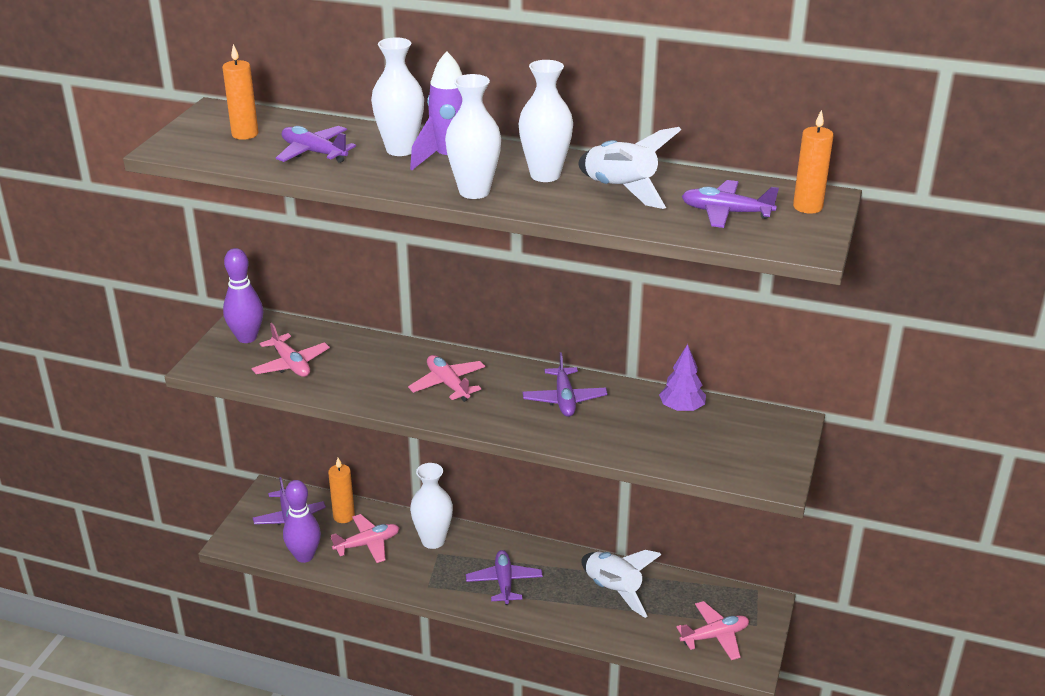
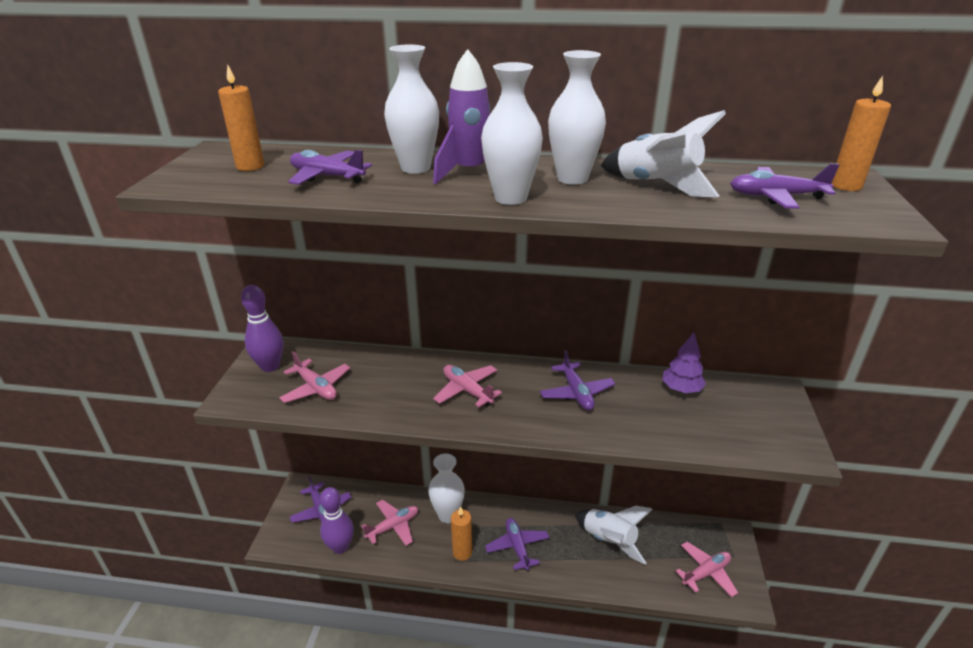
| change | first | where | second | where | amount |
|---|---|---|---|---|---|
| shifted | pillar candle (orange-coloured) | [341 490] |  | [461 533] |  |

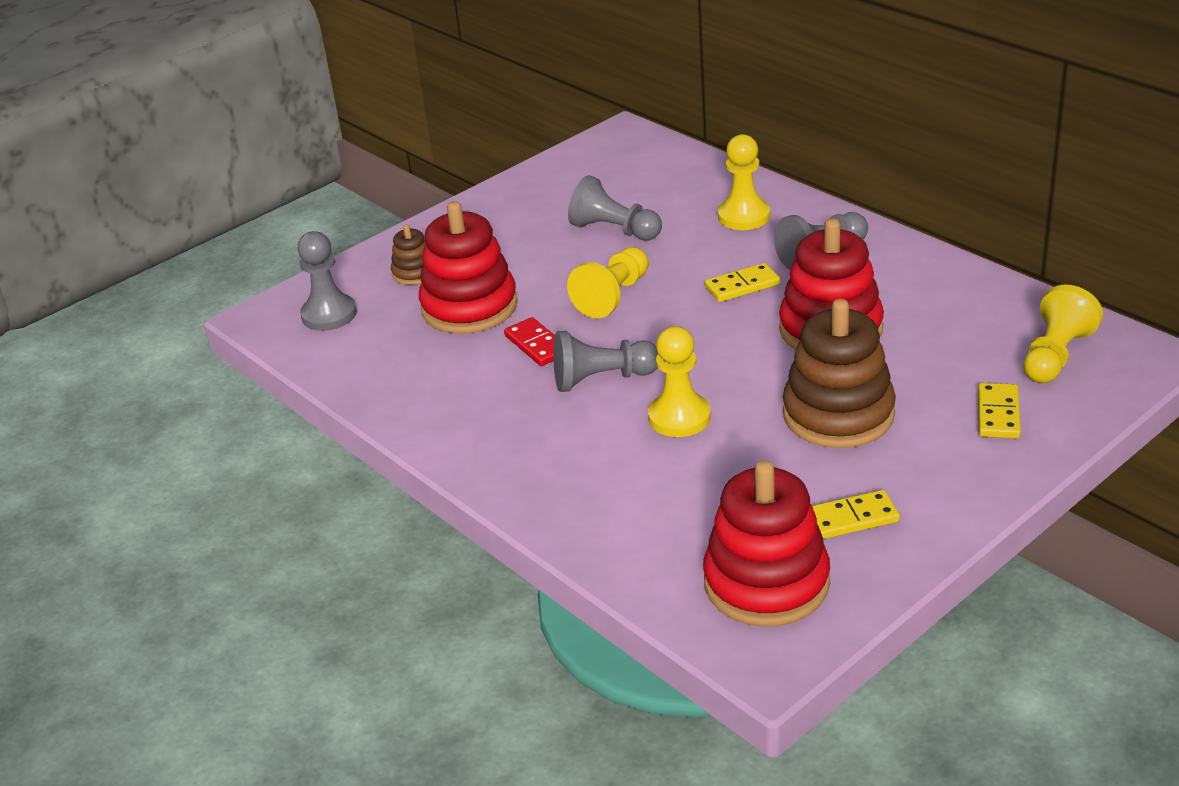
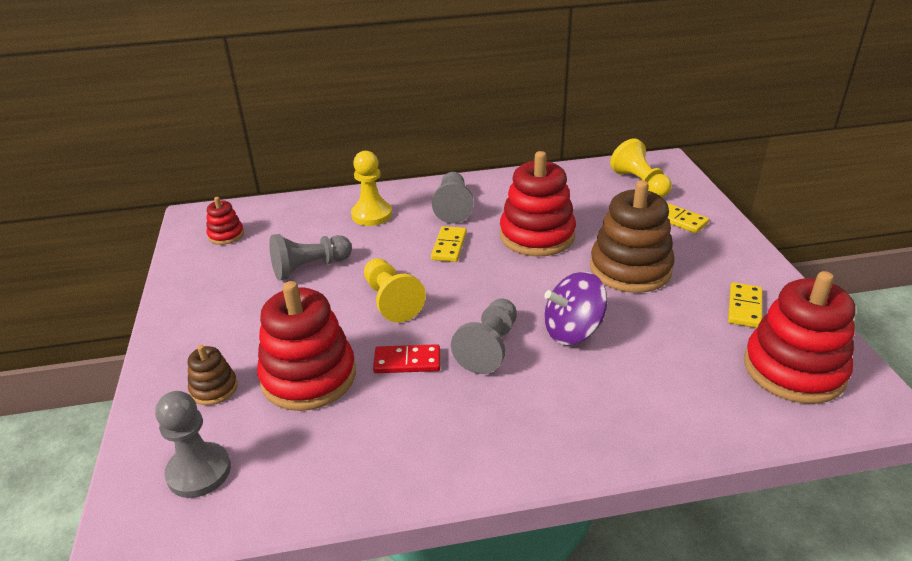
| change | first | where | second | where | amount |
|---|---|---|---|---|---|
| new |  |  | stacking rings (scarlet) | [225 221] |  |
| swapped | pawn (yellow) | [679 381] | spinning top (violet) | [575 308] |  |

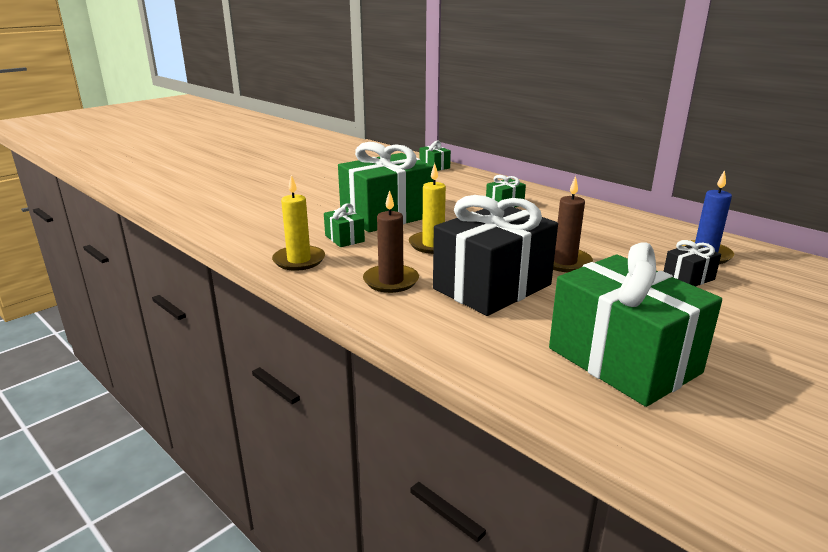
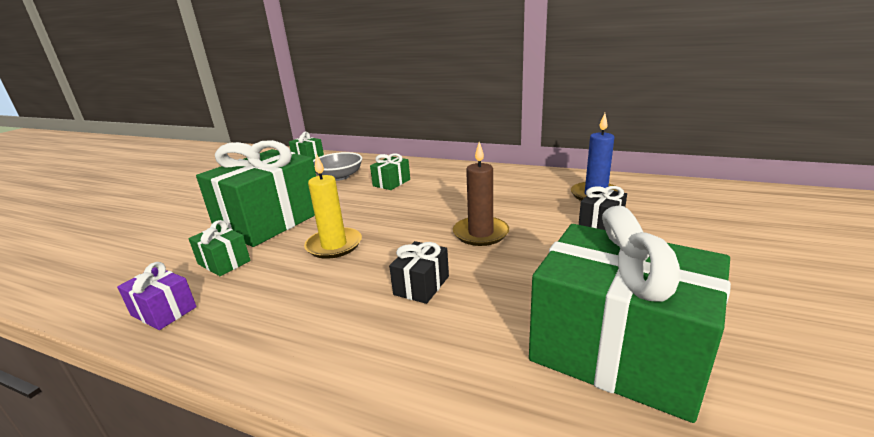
| change | first | where | second | where | amount |
|---|---|---|---|---|---|
| swapped | pillar candle (yellow) | [298 223] | wrapped gift (violet) | [157 296] |  |
| new |  |  | deep dish (ash-grey) | [337 166] |  |
| scaled | wrapped gift (black) | [495 255] |  | [419 272] | x0.43 |
| gone | pillar candle (dark brown) | [391 241] |  |  |  |

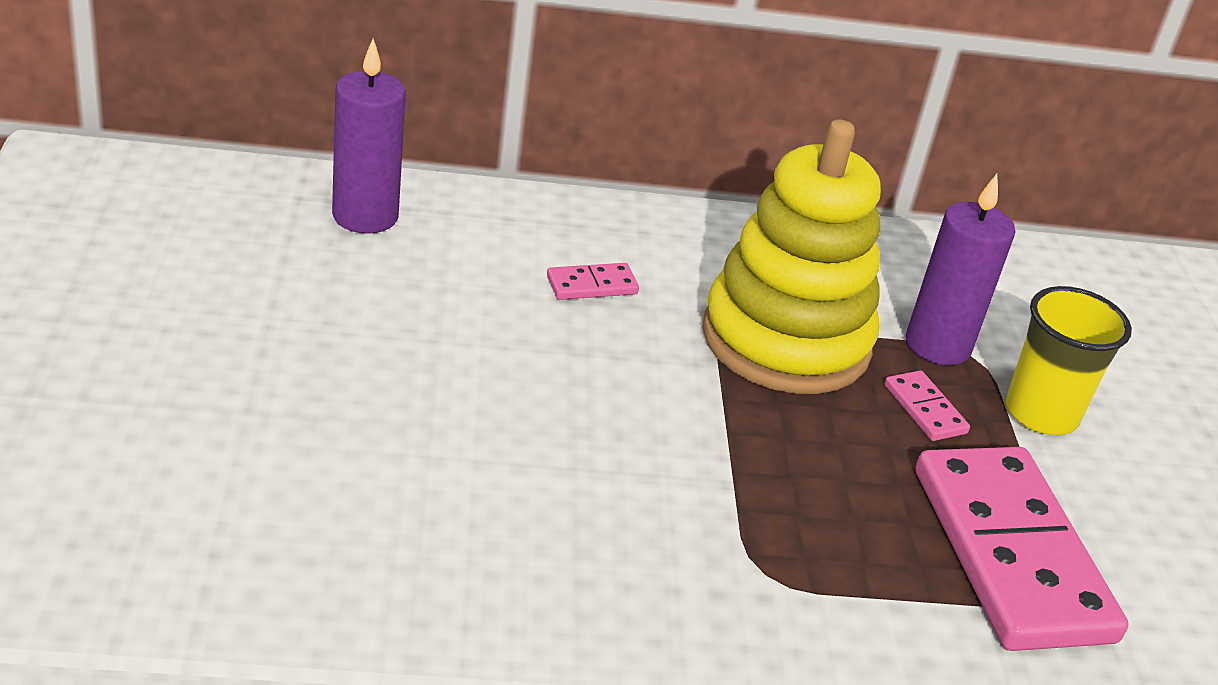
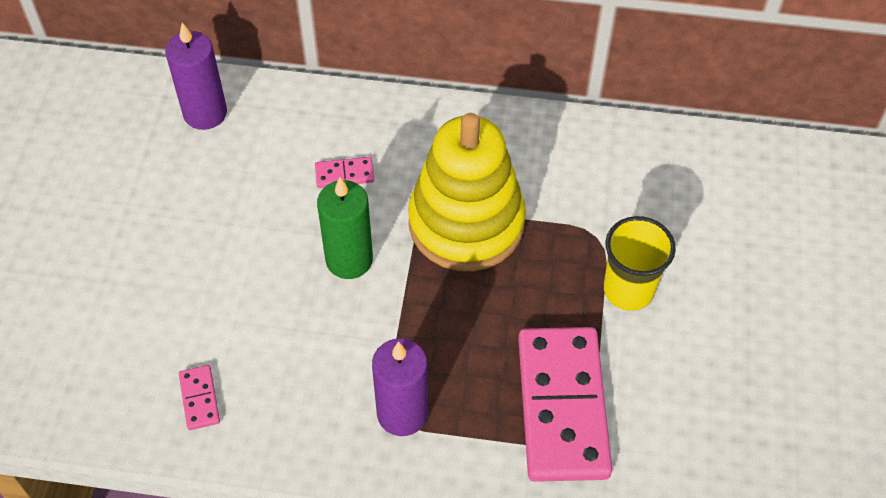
| change | first | where | second | where | amount |
|---|---|---|---|---|---|
| shifted | domino piece (rosy) | [927 405] |  | [199 397] |  |
| new |  |  | pillar candle (leaf-green) | [345 228] |  |
| shifted | pillar candle (violet) | [960 269] |  | [400 387] |  |

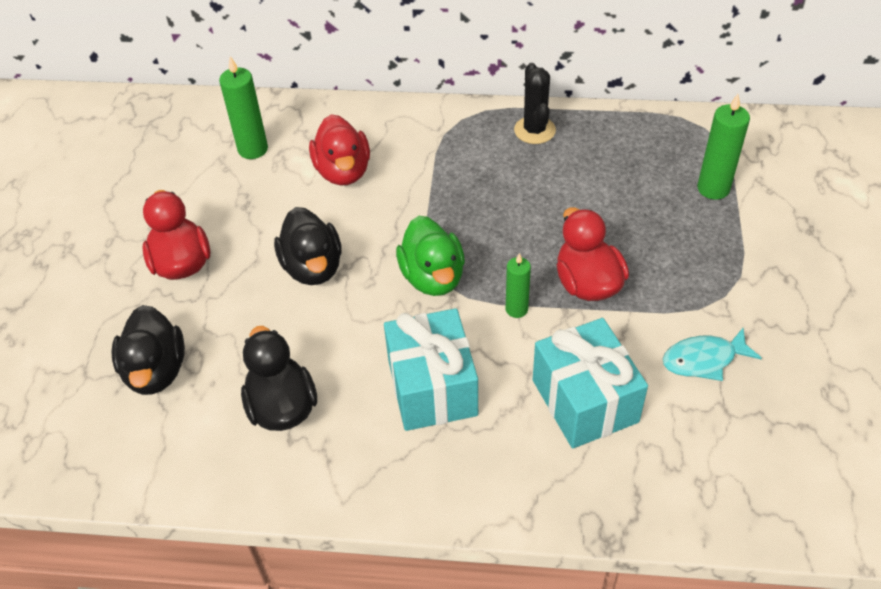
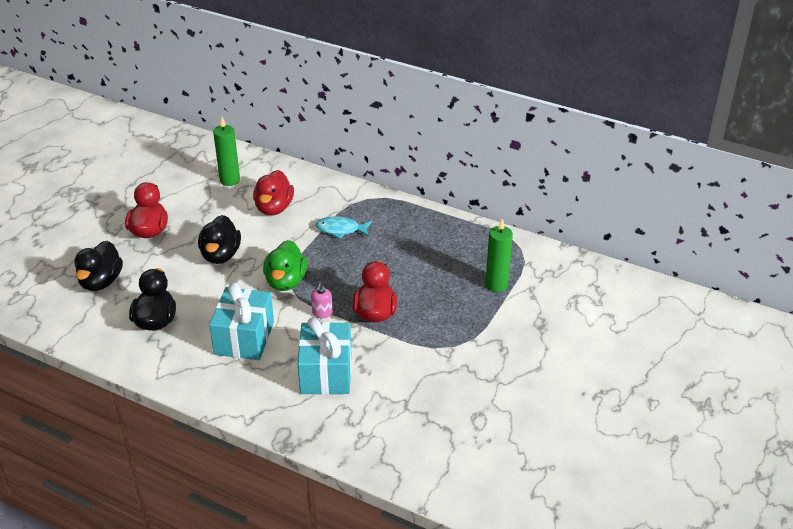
| change | first | where | second | where | amount |
|---|---|---|---|---|---|
| swapped | pillar candle (leaf-green) | [518 285] | soap dispenser (rosy) | [322 300] |  |
| shifted | fish (turquoise) | [712 354] |  | [344 227] |  |
| gone | cactus (black) | [535 103] |  |  |  |

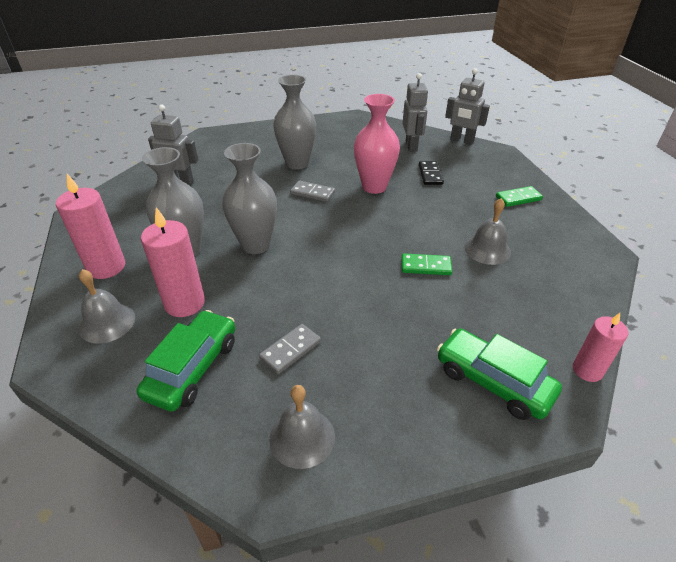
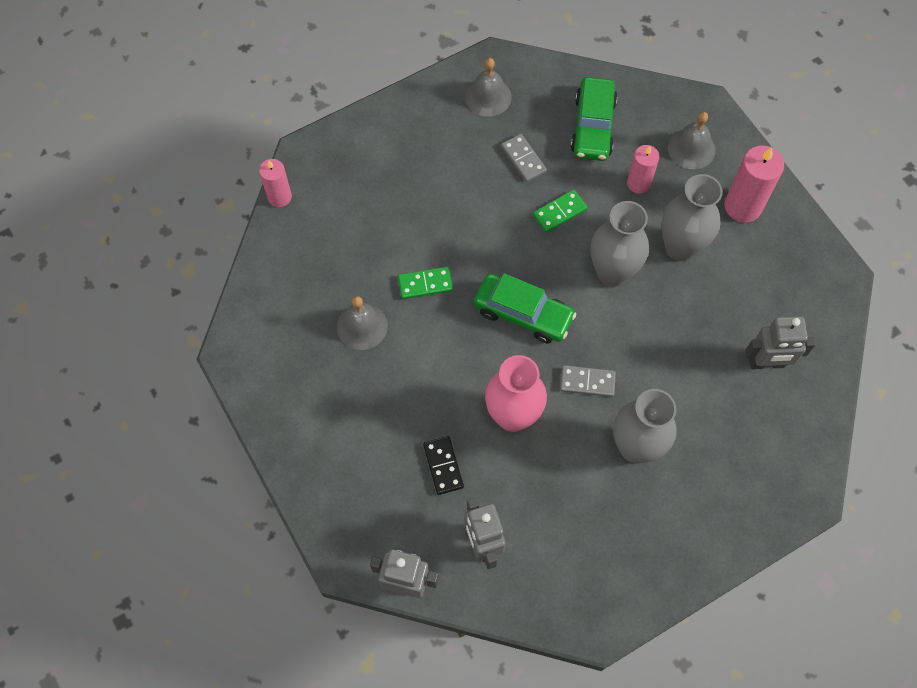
| change | first | where | second | where | amount |
|---|---|---|---|---|---|
| shifted | toy car (leaf-green) | [499 374] |  | [525 308] |  |
| rotated | domino piece (ash-grey) | [290 349] |  | [524 158] | 60 degrees counterclockwise |
| shifted | domino piece (leaf-green) | [519 196] |  | [560 211] |  |
| scaled | pillar candle (rosy) | [173 262] |  | [643 169] | x0.64 |

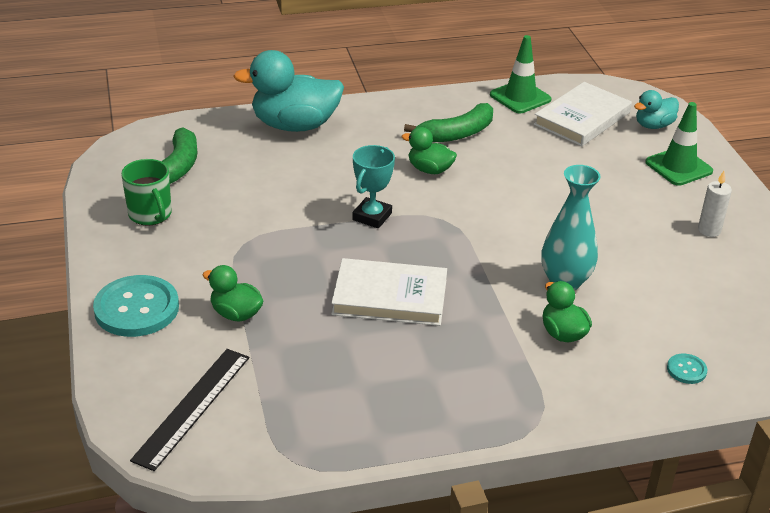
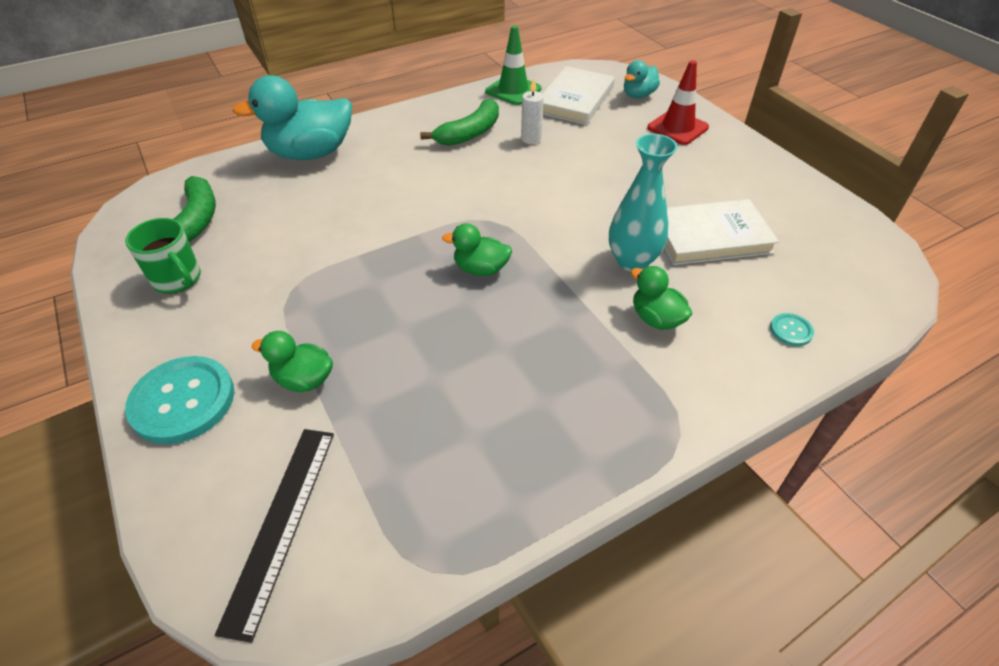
| change | first | where | second | where | amount |
|---|---|---|---|---|---|
| shifted | rubber duck (leaf-green) | [429 150] |  | [477 249] |  |
| shifted | pillar candle (snow-white) | [715 204] |  | [532 111] |  |
| repainted | safety cone (leaf-green) | [679 144] | safety cone (scarlet) | [678 102] |  |
| shifted | book (snow-white) | [389 292] |  | [721 232] |  |
| gone | trophy (turquoise) | [373 186] |  |  |  |

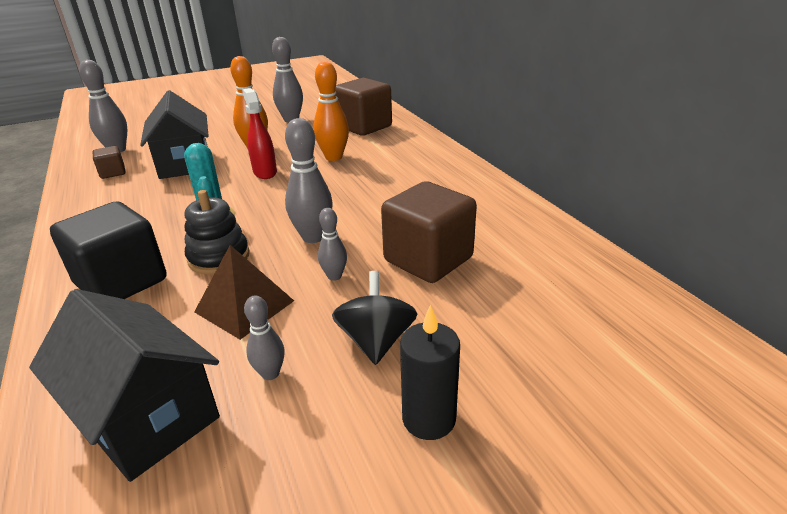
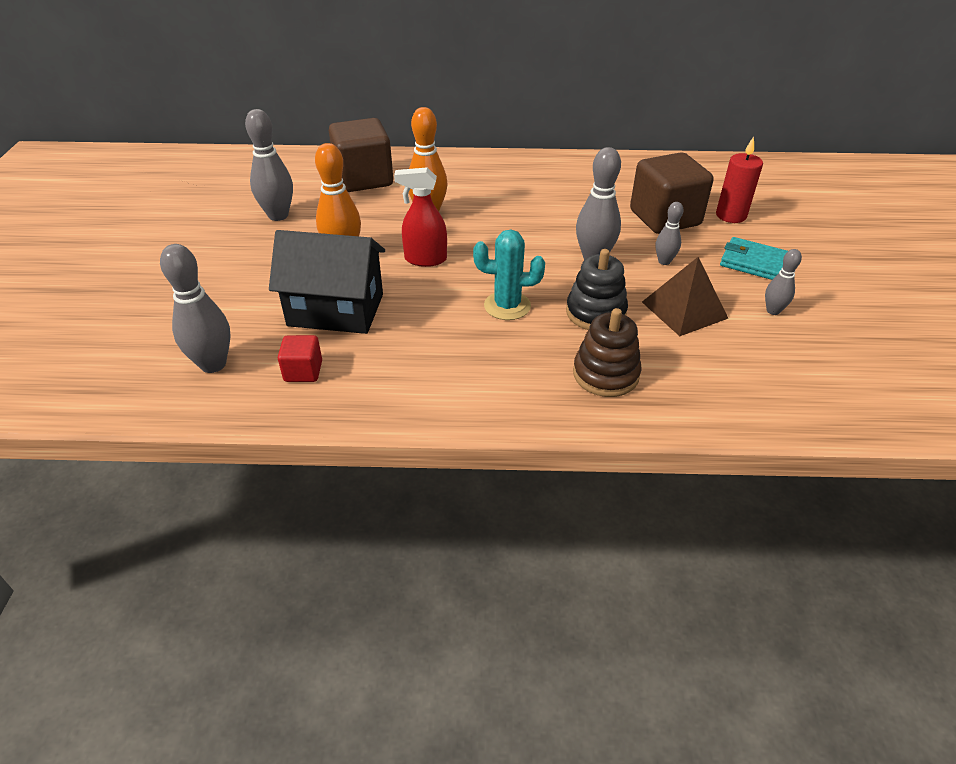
| change | first | where | second | where | amount |
|---|---|---|---|---|---|
| repainted | block (dark brown) | [109 162] | block (scarlet) | [300 358] |  |
| swapped | block (black) | [108 250] | stacking rings (dark brown) | [607 352] |  |
| new |  |  | pillar candle (scarlet) | [739 179] |  |
| swapped | spinning top (black) | [374 318] | card wallet (turquoise) | [754 258] |  |
| gone | cottage (black) | [124 385] |  |  |  |
| gone | pillar candle (black) | [430 372] |  |  |  |

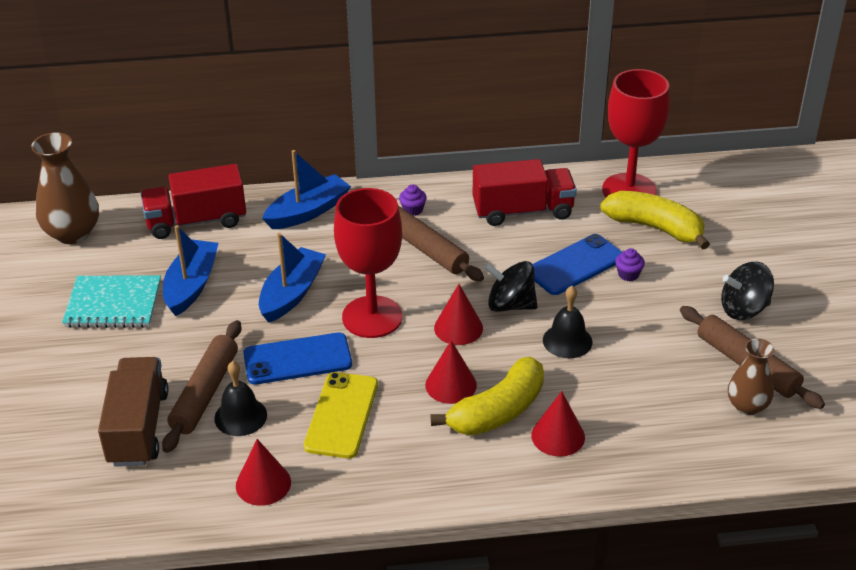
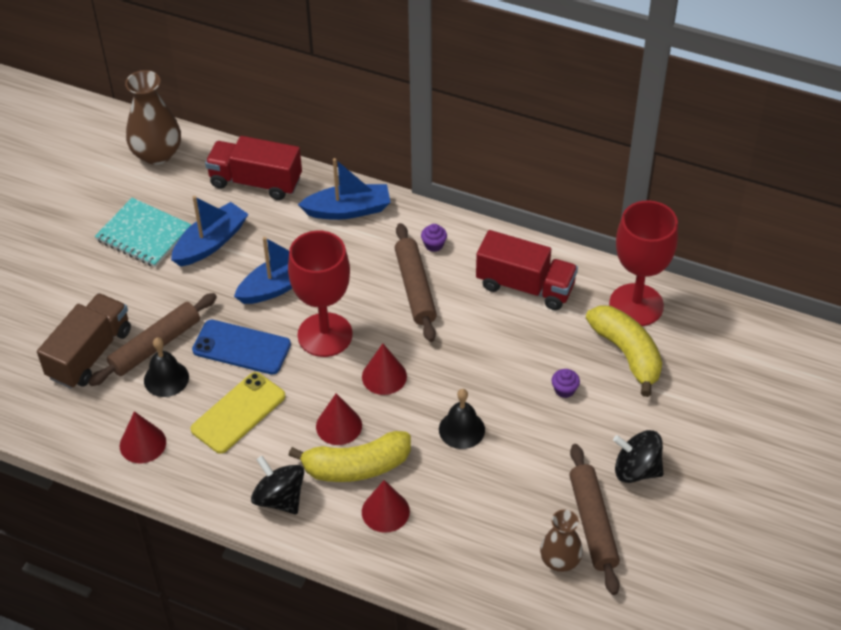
| change | first | where | second | where | amount |
|---|---|---|---|---|---|
| shifted | spinning top (black) | [511 286] |  | [277 485] |  |
| gone | smartphone (cobalt) | [577 264] |  |  |  |

